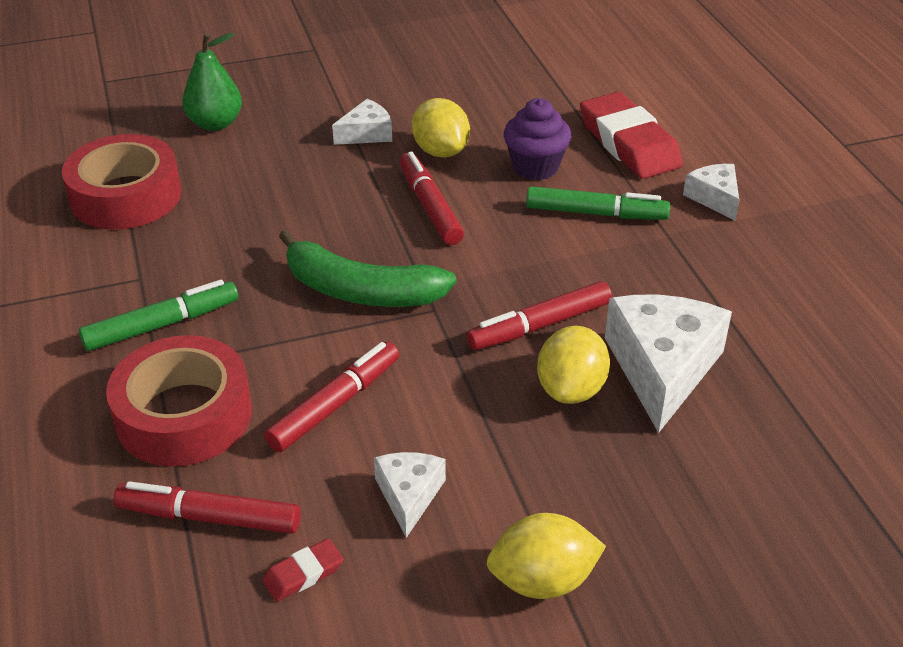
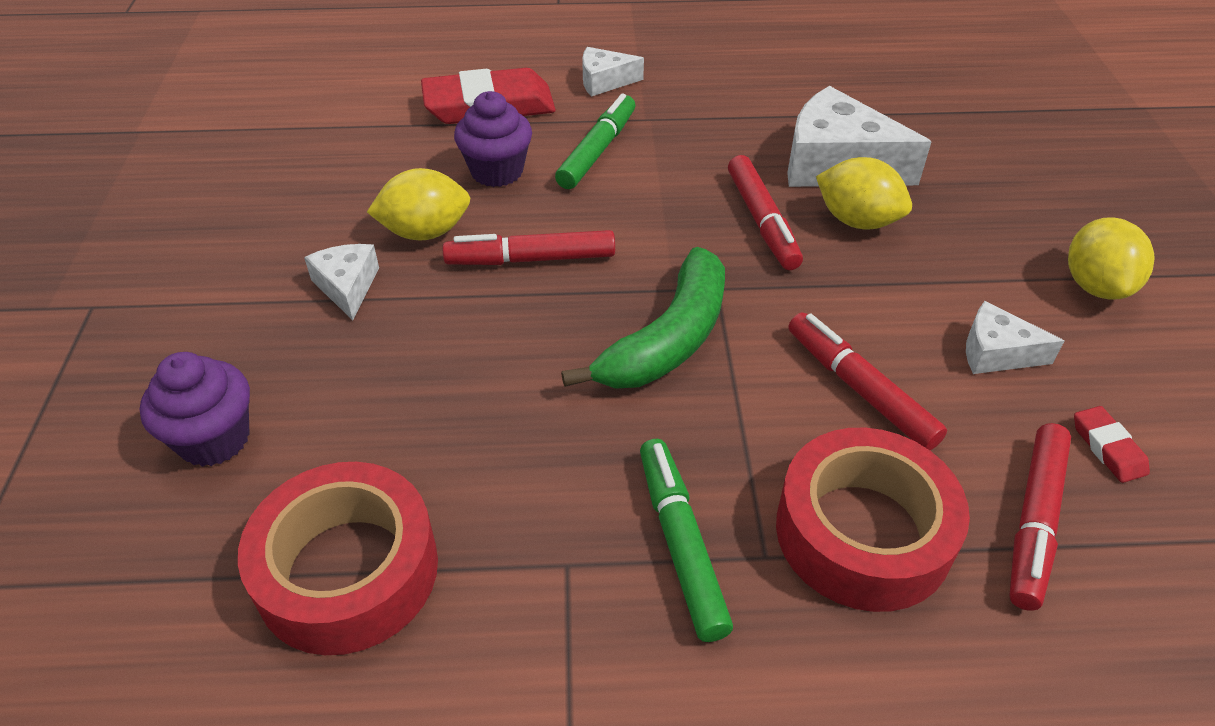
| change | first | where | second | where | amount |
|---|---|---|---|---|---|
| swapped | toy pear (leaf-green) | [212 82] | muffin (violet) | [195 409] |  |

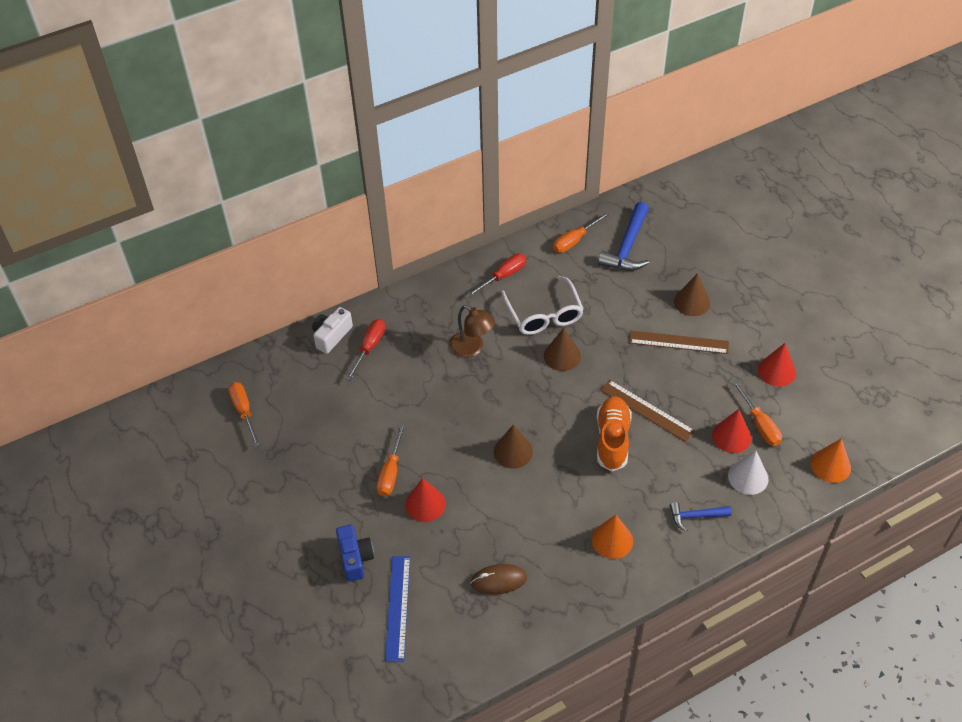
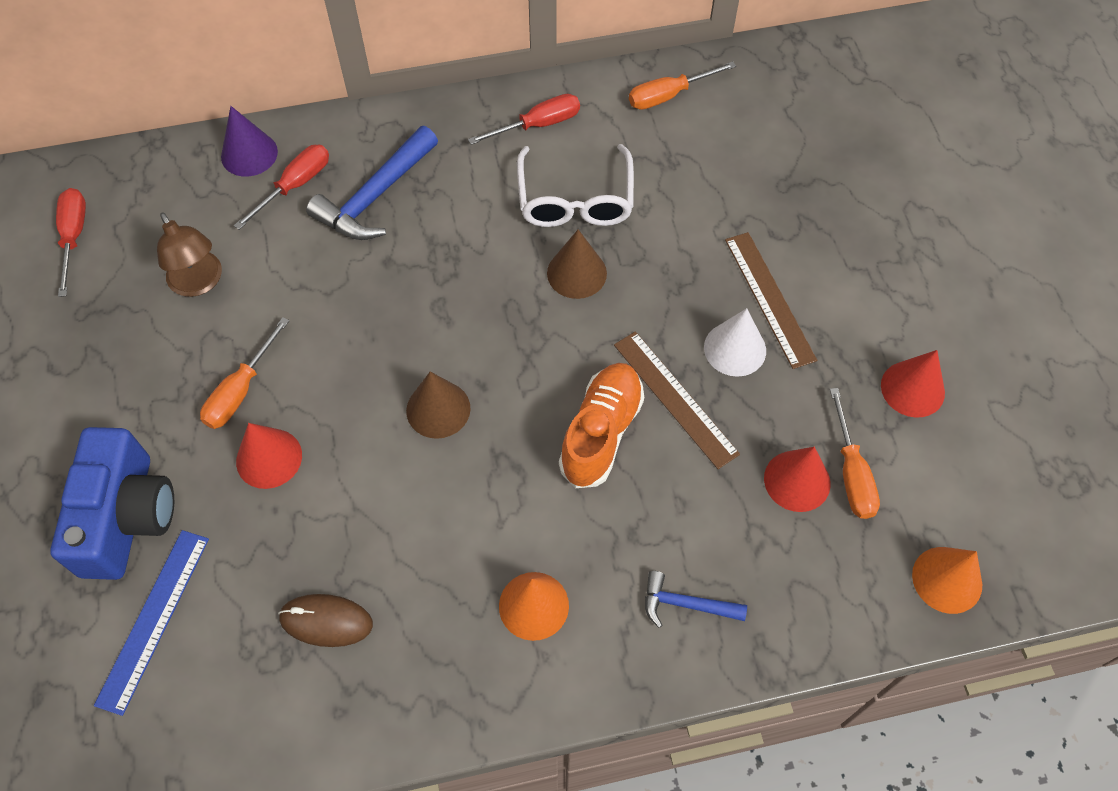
| change | first | where | second | where | amount |
|---|---|---|---|---|---|
| scaled | camera (cobalt) | [355 553] |  | [112 503] | x1.66 |
| repainted | hand screwdriver (orange-coloured) | [244 414] | hand screwdriver (scarlet) | [71 242] |  |
| shifted | lamp (dark brown) | [472 331] |  | [189 255] |  |
| swapped | camera (snow-white) | [332 330] | cone shape (violet) | [249 141] |  |
| shifted | claw hammer (cobalt) | [623 236] |  | [372 183] |  |
| shifted | cone shape (snow-white) | [748 473] |  | [735 342] |  |
| rotated | ruler (dark brown) | [679 342] |  | [771 300] | 45 degrees clockwise |
| gone | cone shape (dark brown) | [692 294] |  |  |  |

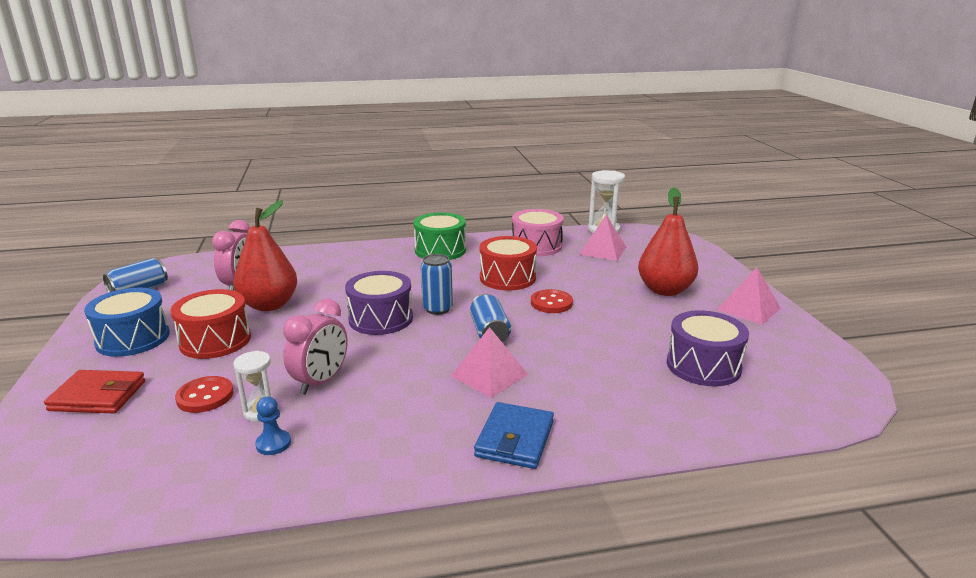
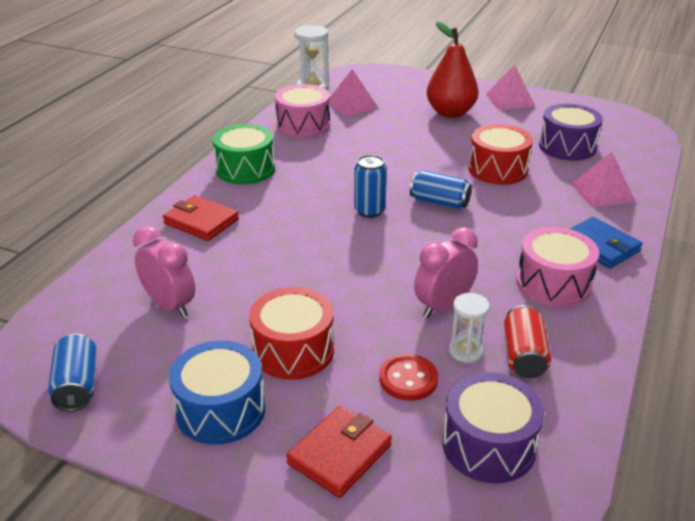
| change | first | where | second | where | amount |
|---|---|---|---|---|---|
| new |  |  | card wallet (scarlet) | [201 218] |  |
| rotated | alarm clock (rosy) | [315 347] |  | [446 272] | 105 degrees counterclockwise |
| shifted | drum (violet) | [379 303] |  | [493 427] |  |
| shifted | drum (scarlet) | [508 263] |  | [501 154] |  |
| swapped | pawn (cobalt) | [273 425] | can (scarlet) | [527 342] |  |
| new |  |  | drum (rosy) | [558 267] |  |
| shifted | pyramid (rosy) | [489 362] |  | [603 179] |  |
| gone | toy pear (scarlet) | [265 255] |  |  |  |
| gone | shirt button (scarlet) | [552 301] |  |  |  |

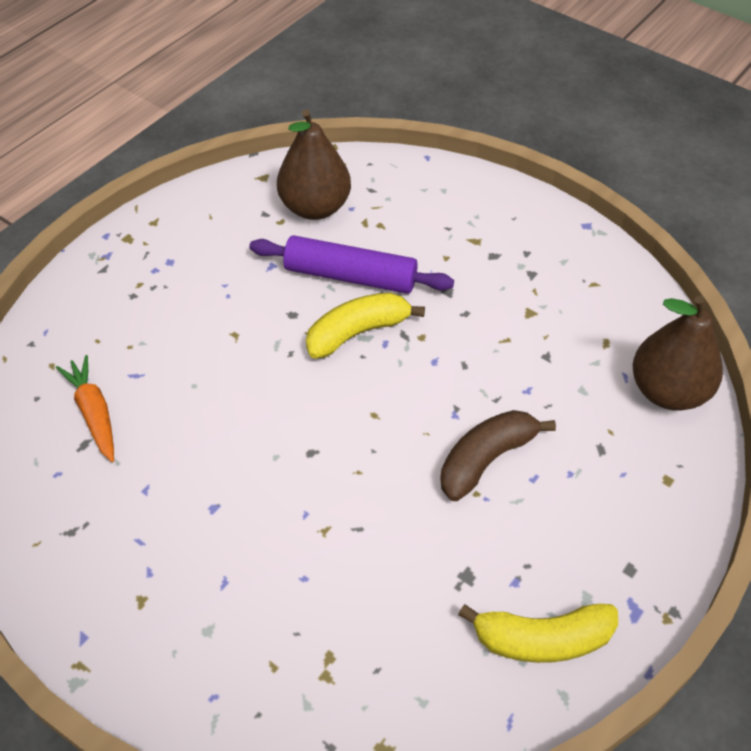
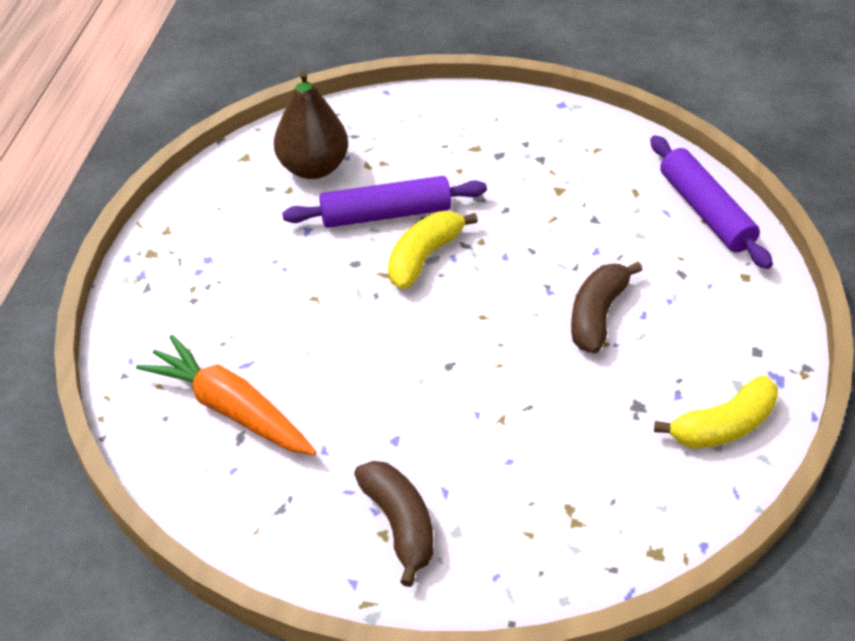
| change | first | where | second | where | amount |
|---|---|---|---|---|---|
| scaled | toy carrot (orange-coloured) | [85 408] |  | [226 395] | x1.58 |
| new |  |  | toy banana (dark brown) | [393 524] |  |
| swapped | toy pear (dark brown) | [678 353] | pastry roller (violet) | [711 202] |  |

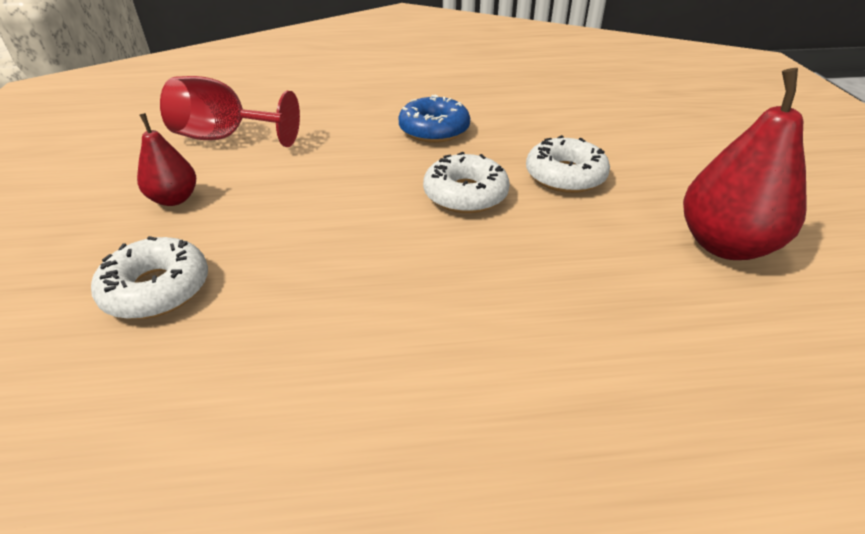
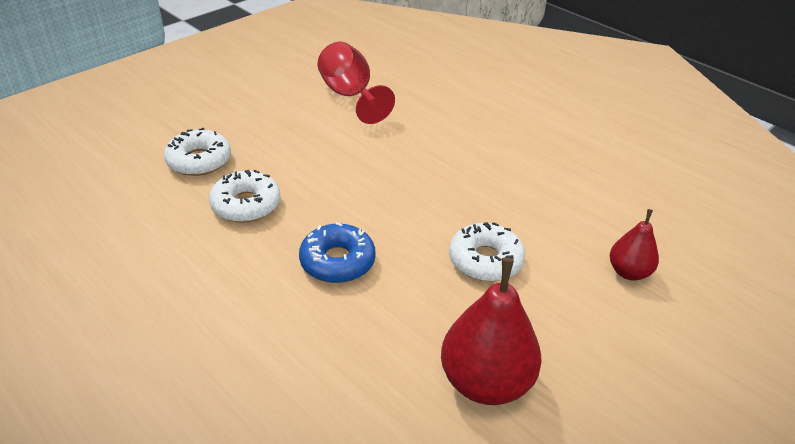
| change | first | where | second | where | amount |
|---|---|---|---|---|---|
| shifted | donut (snow-white) | [466 182] |  | [245 196] |  |
| shifted | donut (cobalt) | [434 119] |  | [337 253] |  |
| shifted | toy pear (scarlet) | [166 159] |  | [634 244] |  |

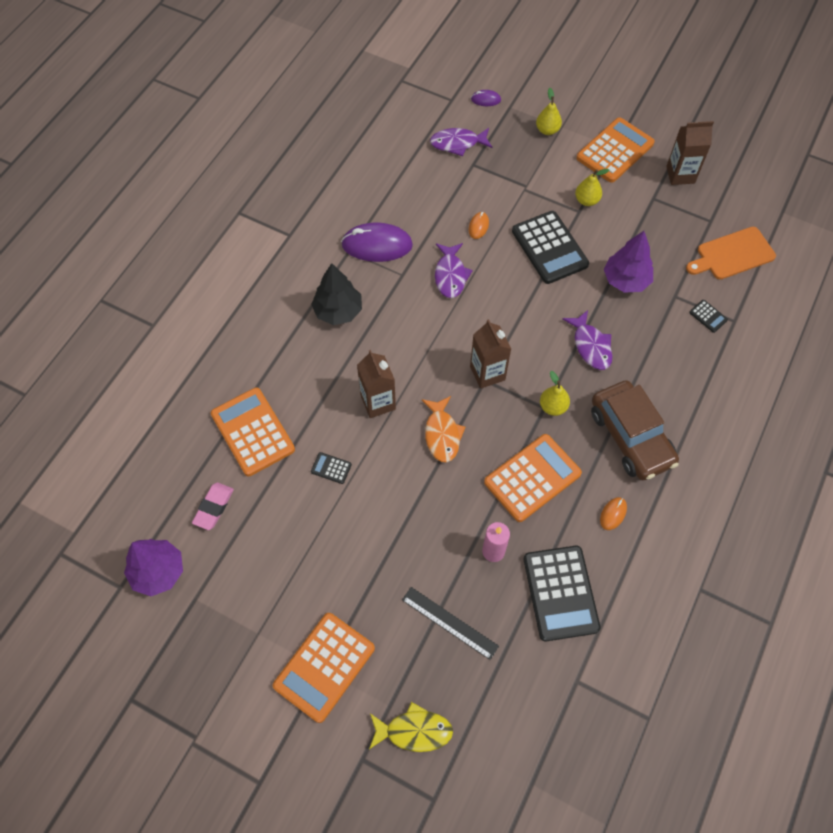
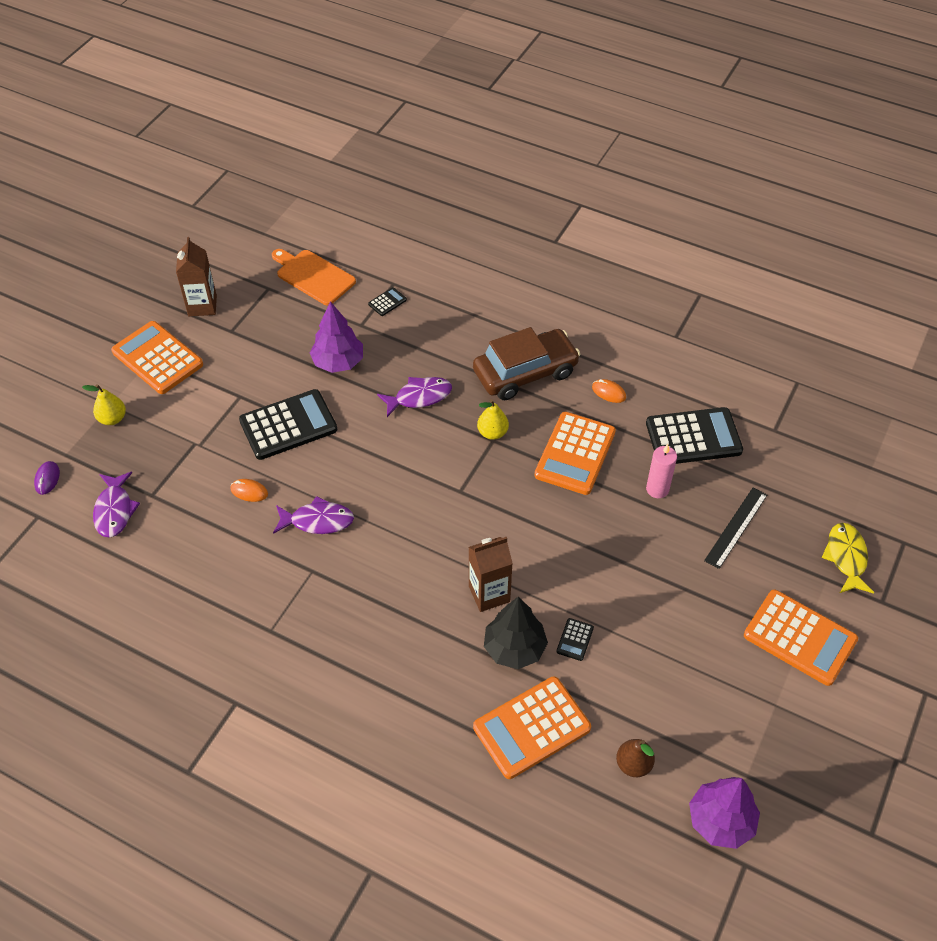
| change | first | where | second | where | amount |
|---|---|---|---|---|---|
| rotated | cutting board (orange-coloured) | [731 253] |  | [314 277] | 150 degrees clockwise |
| shifted | tree (black) | [336 294] |  | [516 633] |  |
| rotated | pocket calculator (orange-coloured) | [533 478] |  | [575 453] | 120 degrees counterclockwise |
| swapped | pencil eraser (rosy) | [213 506] | toy pear (dark brown) | [635 758] |  |
| gone | PC mouse (violet) | [377 242] |  |  |  |
| gone | fish (orange-coloured) | [444 429] |  |  |  |
| gone | milk carton (dark brown) | [490 354] |  |  |  |
| gone | toy pear (yellow) | [592 187] |  |  |  |

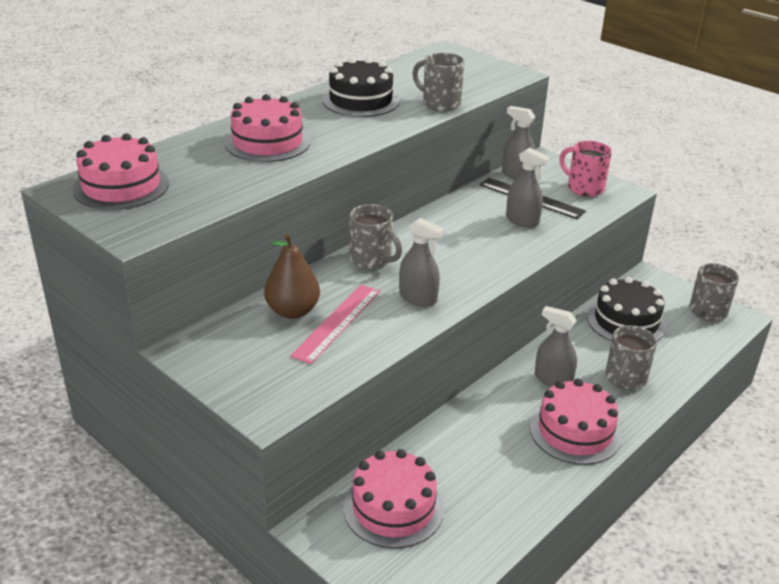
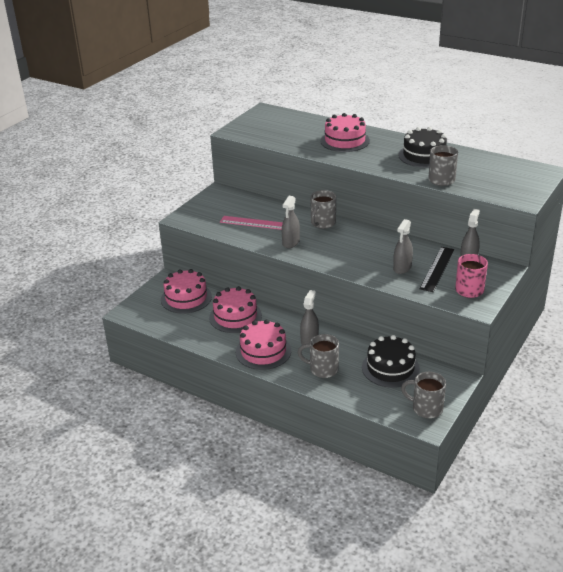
| change | first | where | second | where | amount |
|---|---|---|---|---|---|
| shifted | cake (rosy) | [121 171] |  | [235 309] |  |
| gone | toy pear (dark brown) | [292 276] |  |  |  |

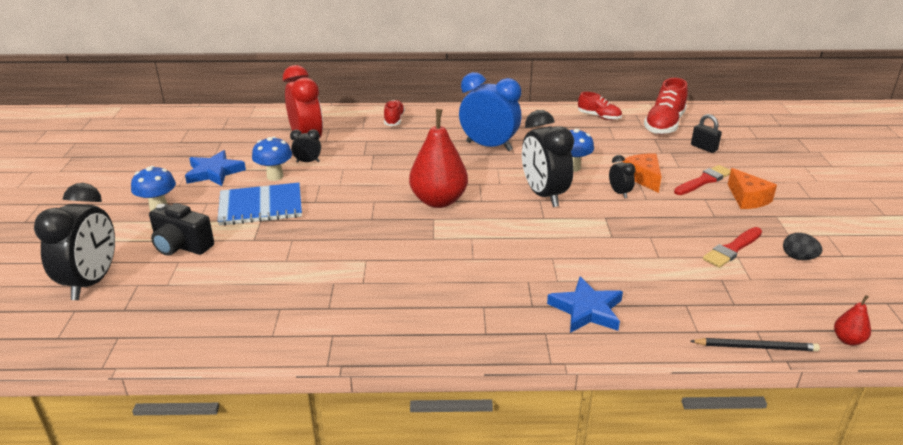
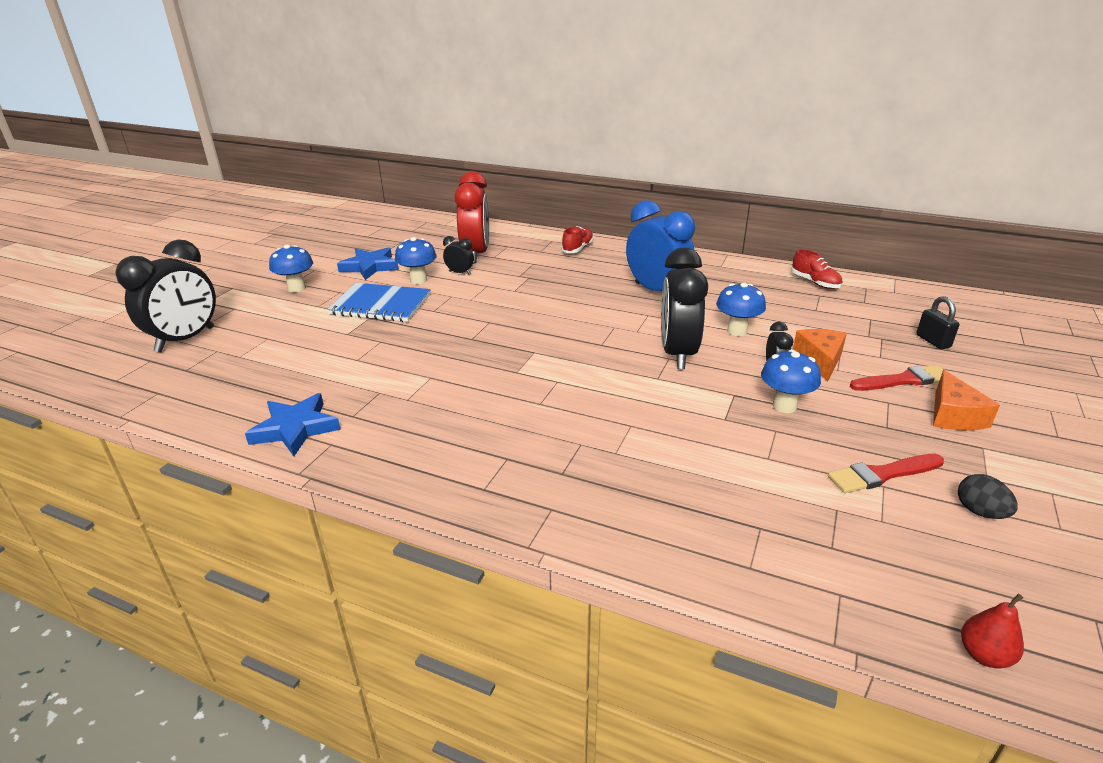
| change | first | where | second | where | amount |
|---|---|---|---|---|---|
| shifted | five-pointed star (cobalt) | [585 304] |  | [293 424] |  |
| new |  |  | mushroom (cobalt) | [791 381] |  |
| gone | camera (black) | [181 229] |  |  |  |
| gone | toy pear (scarlet) | [438 158] |  |  |  |
| gone | sneaker (scarlet) | [666 106] |  |  |  |
| gone | lead pencil (black) | [755 344] |  |  |  |

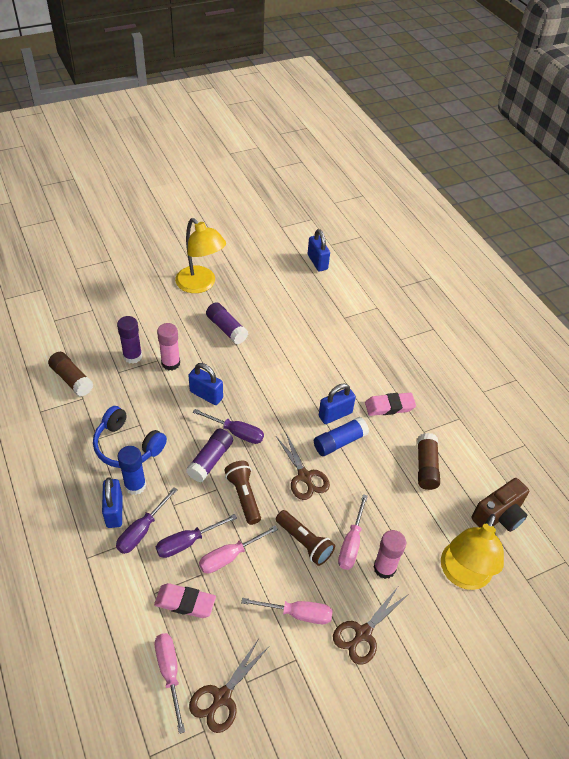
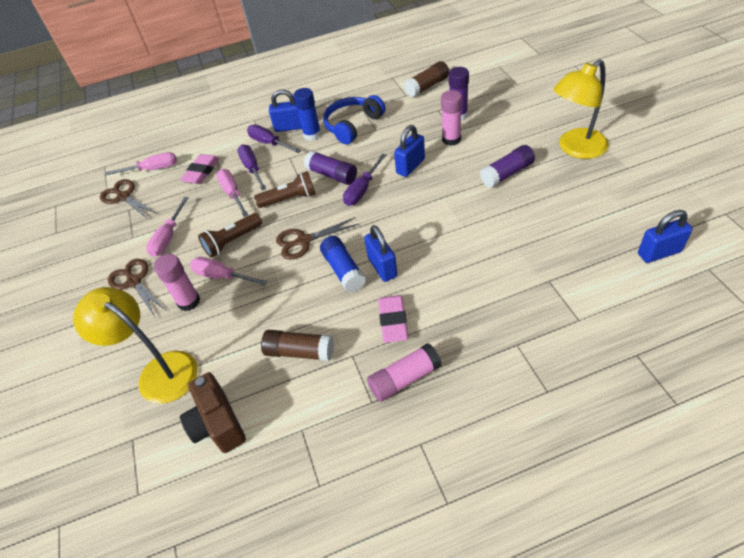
| change | first | where | second | where | amount |
|---|---|---|---|---|---|
| new |  |  | stick of glue (rosy) | [404 372] |  |

